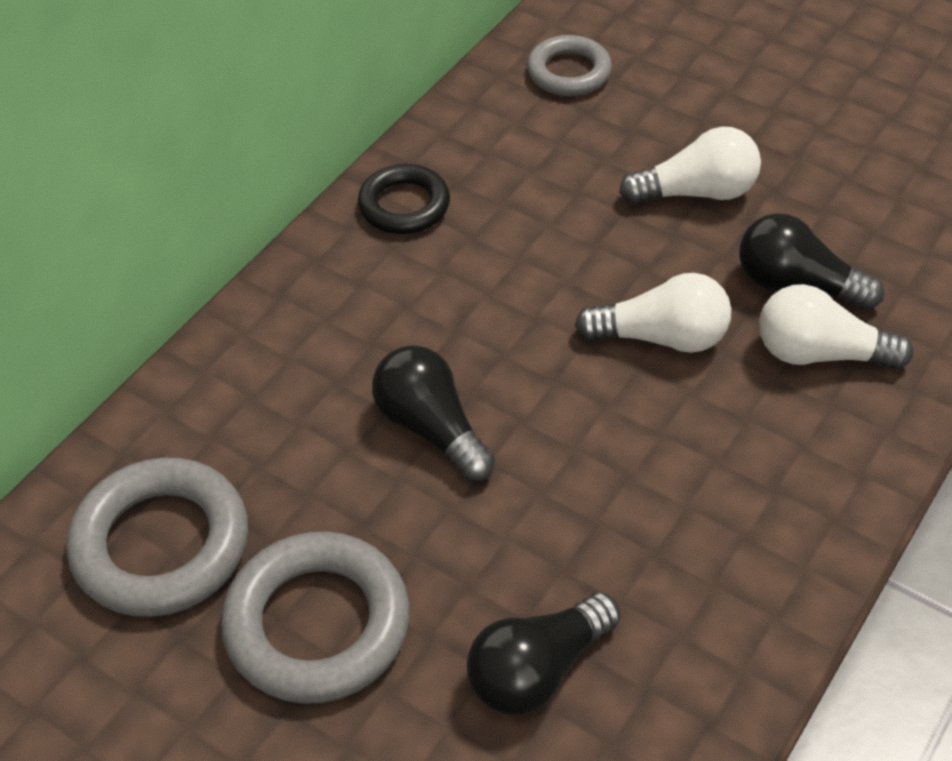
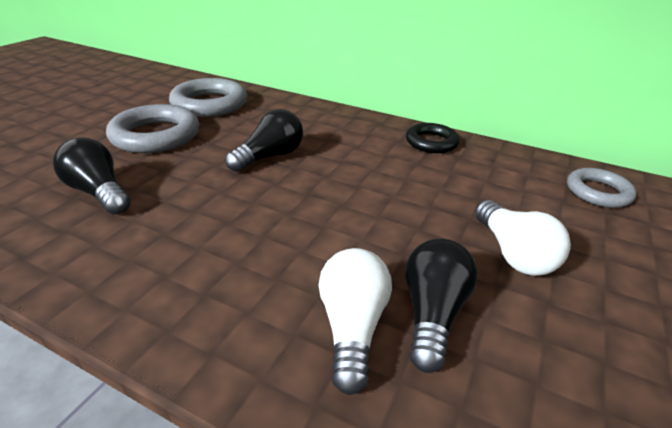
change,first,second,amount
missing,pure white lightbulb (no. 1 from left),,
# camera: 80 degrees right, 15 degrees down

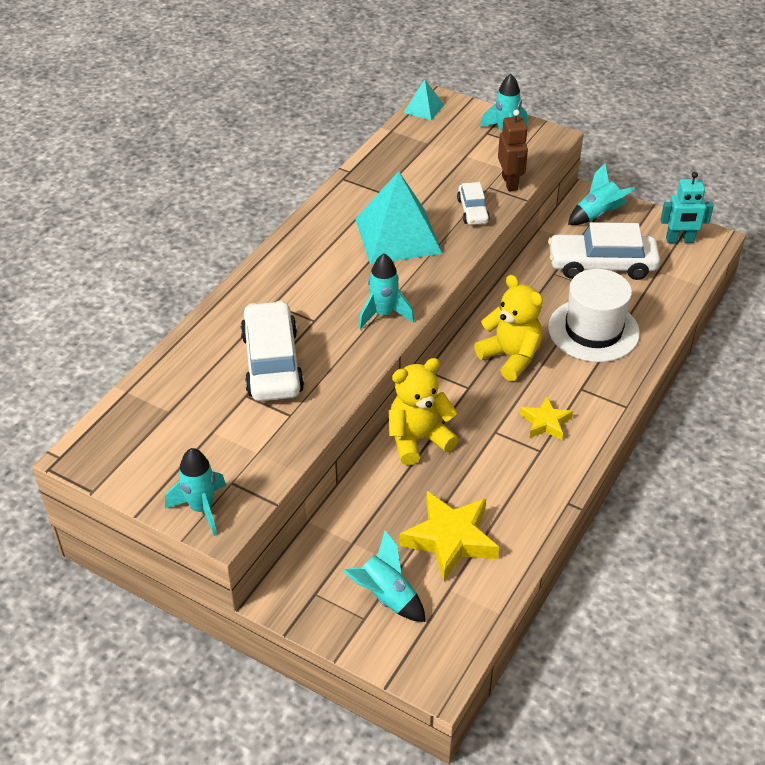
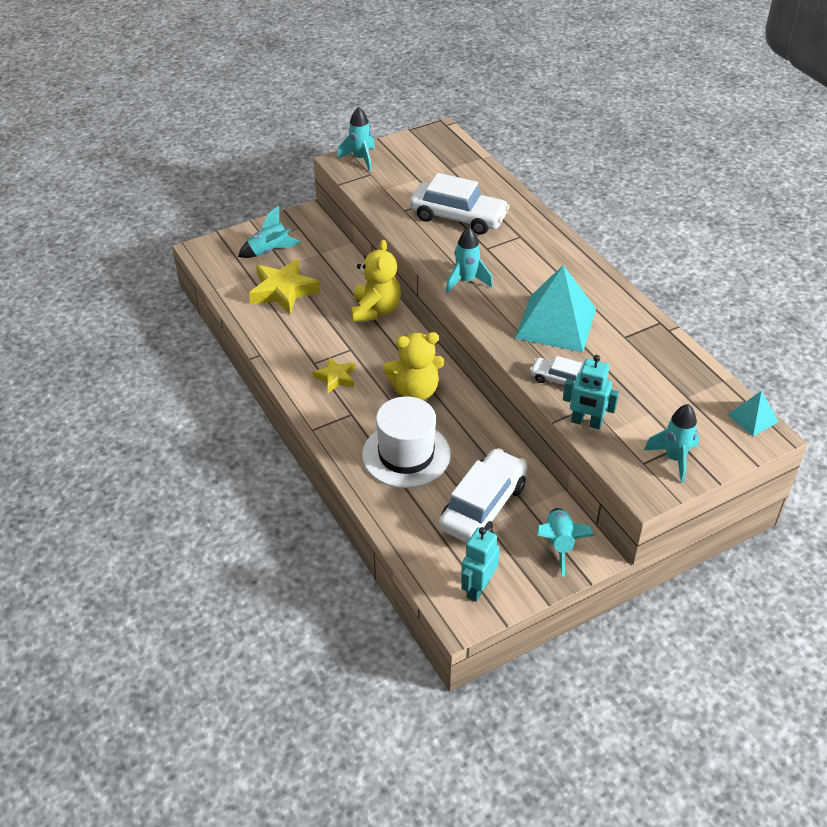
change,first,second,amount
colour,dark brown robot,aqua robot (no. 2 from left),
# camera: 120 degrees right, 0 degrees up

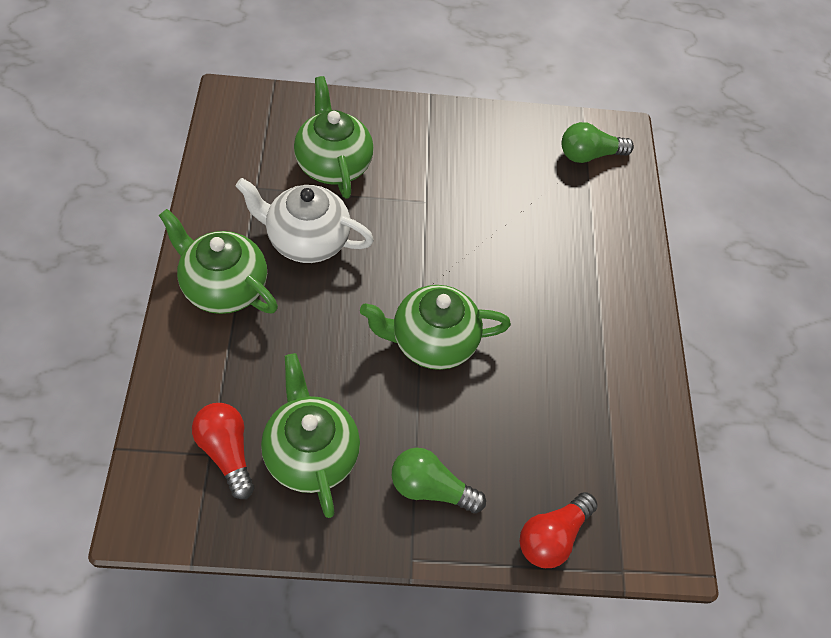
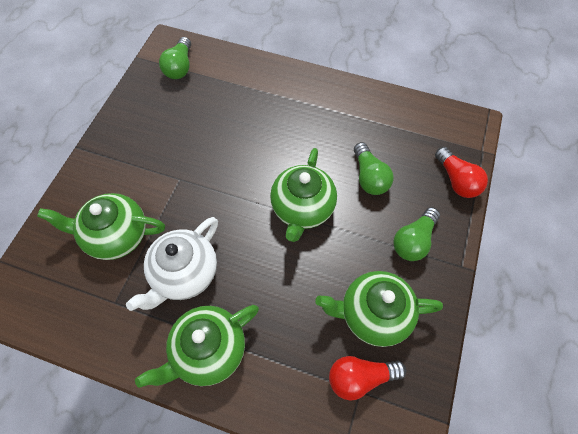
change,first,second,amount
appeared,,green lightbulb (no. 2 from left),
# camera: 65 degrees left, 5 degrees up

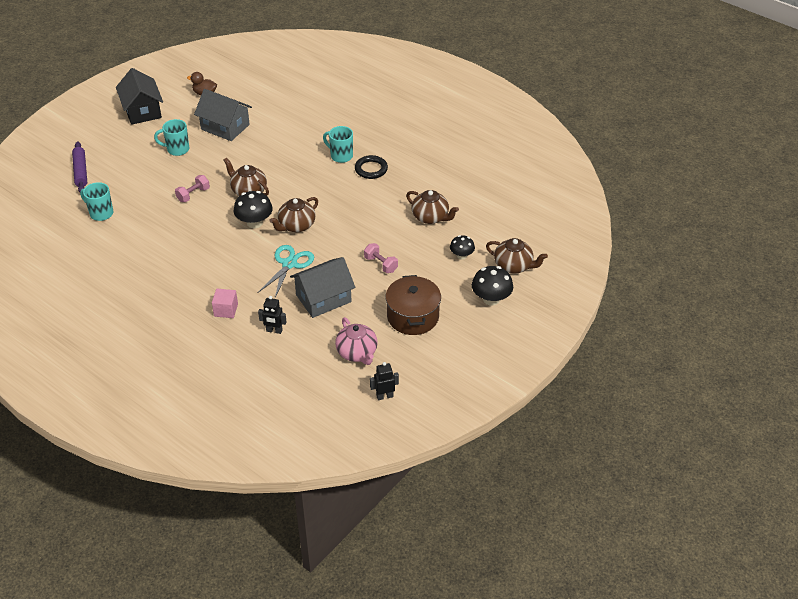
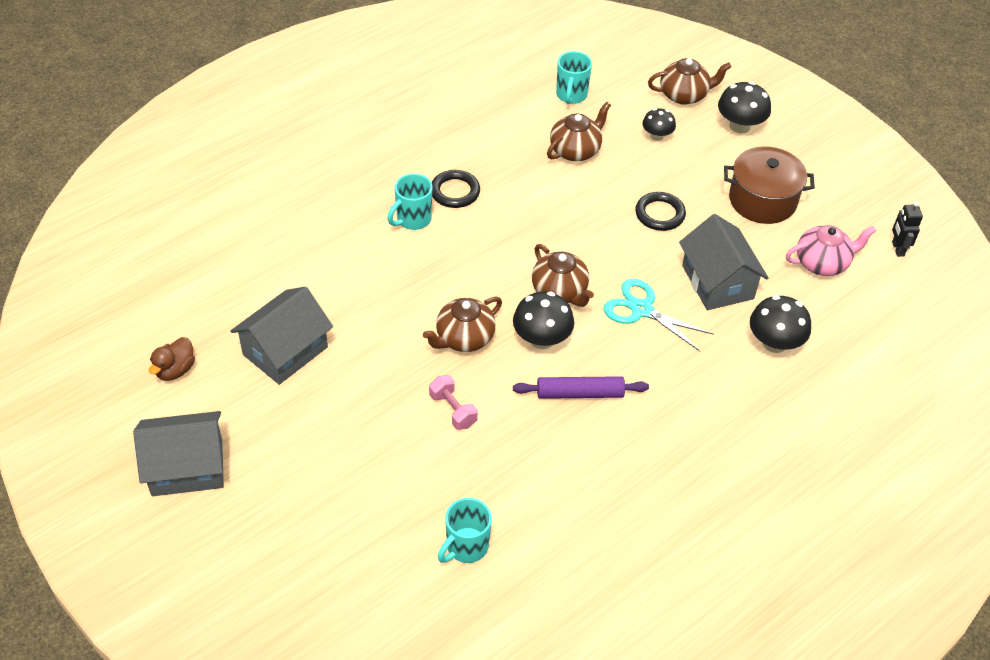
change,first,second,amount
missing,rose-pink block,,
relocated,violet rolling pin,,
relocated,aqua tea mug (no. 2 from left in the first image),aqua tea mug (no. 3 from left),
exchanged,black robot (no. 1 from left),black toadstool (no. 4 from left),
exchanged,rose-pink dumbbell (no. 2 from left),black hoop (no. 2 from left),
colour,black cottage,gray cottage (no. 1 from left),
spun,dark brown tea pot (no. 4 from left),,45 degrees clockwise
# camera: 80 degrees left, 5 degrees up

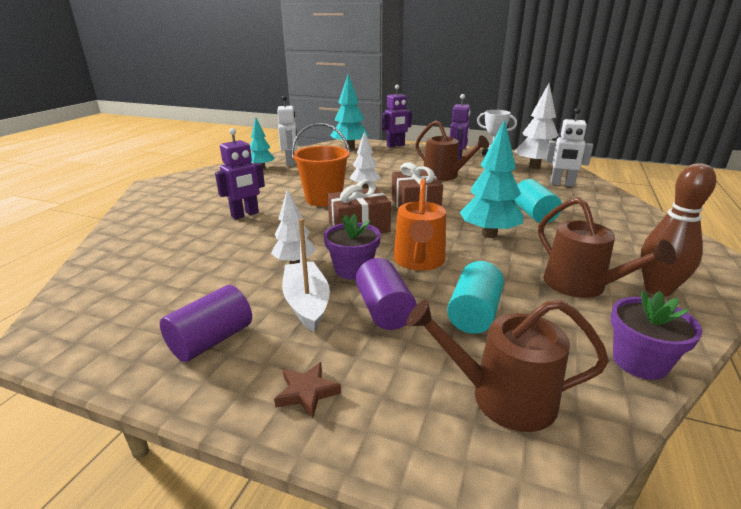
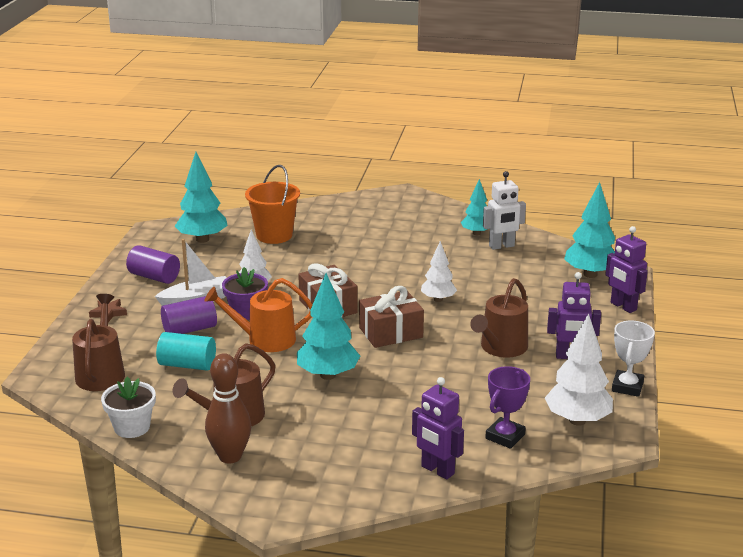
change,first,second,amount
missing,aqua cylinder (no. 2 from left),,
appeared,,aqua toy tree (no. 1 from left),
relocated,violet robot (no. 1 from left),,
relocated,orange pail,,
exchanged,pure white robot (no. 2 from left),violet prize cup,
colour,violet plant pot (no. 2 from left),pure white plant pot,
# camera: 80 degrees right, 0 degrees up

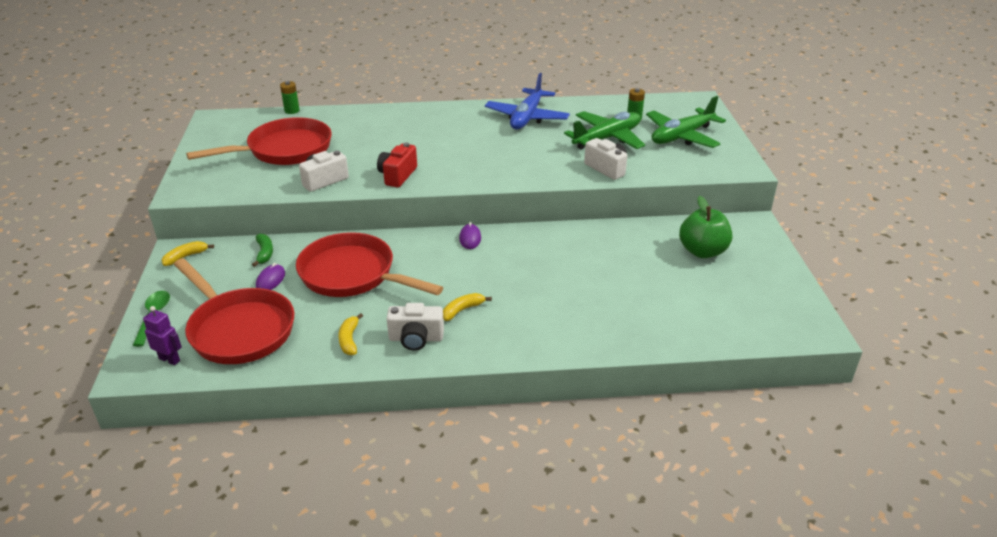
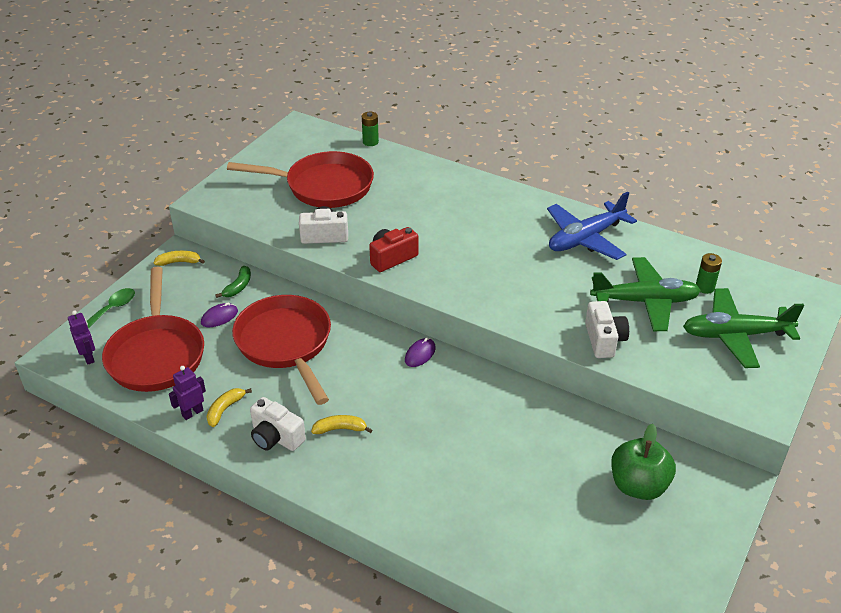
change,first,second,amount
appeared,,violet robot (no. 2 from left),
# camera: 35 degrees right, 5 degrees up

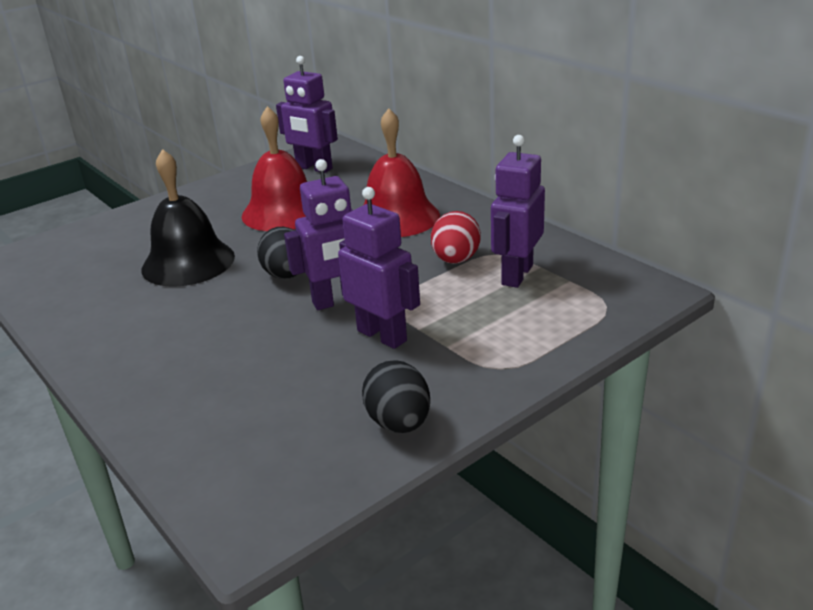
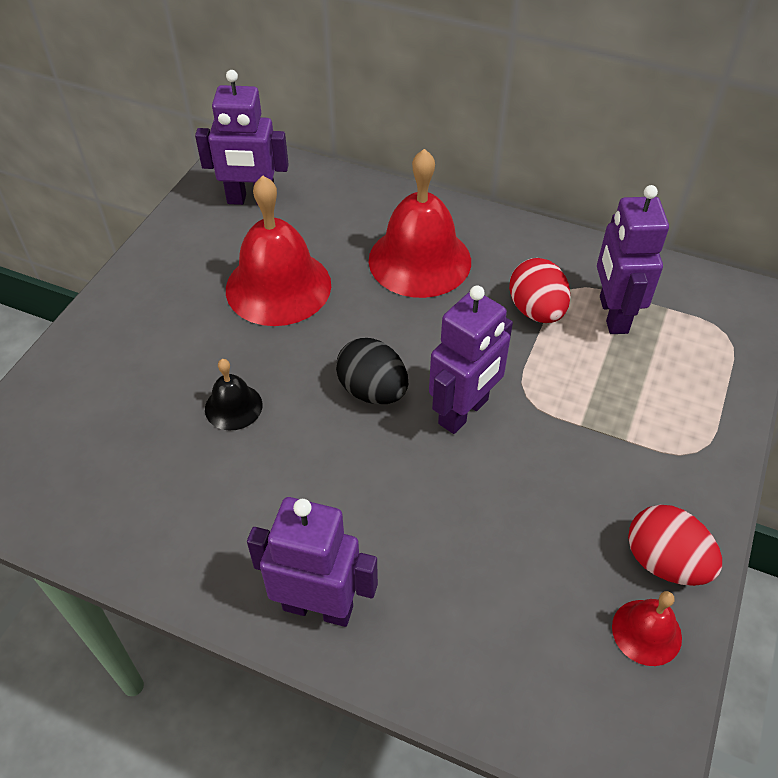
change,first,second,amount
appeared,,red school bell (no. 3 from left),
relocated,violet robot (no. 3 from left in the first image),violet robot (no. 2 from left),
colour,black toy egg (no. 2 from left),red toy egg (no. 2 from left),
size,black school bell,,x0.49
# camera: 30 degrees left, 20 degrees up

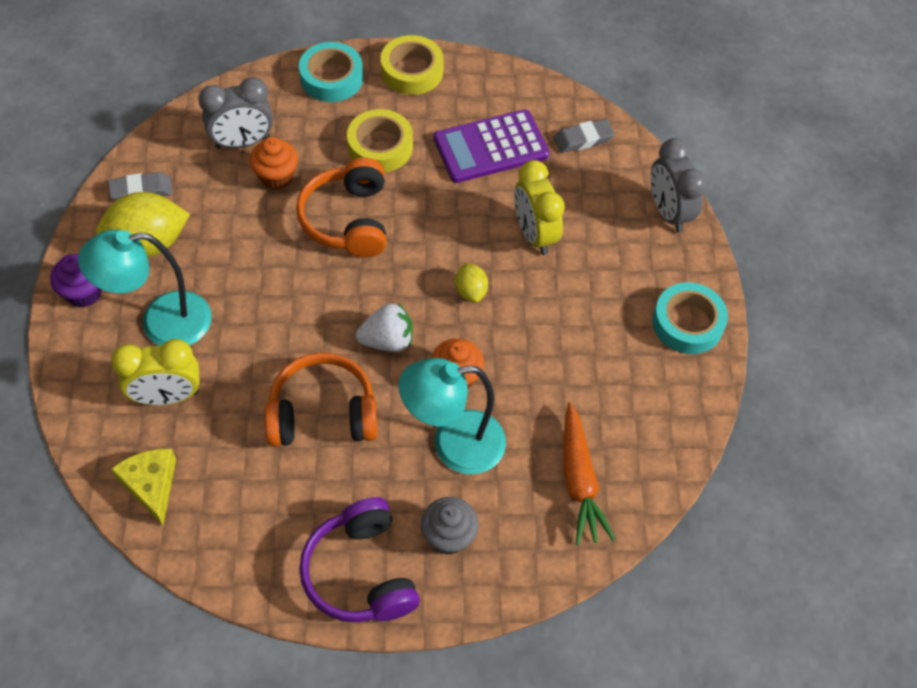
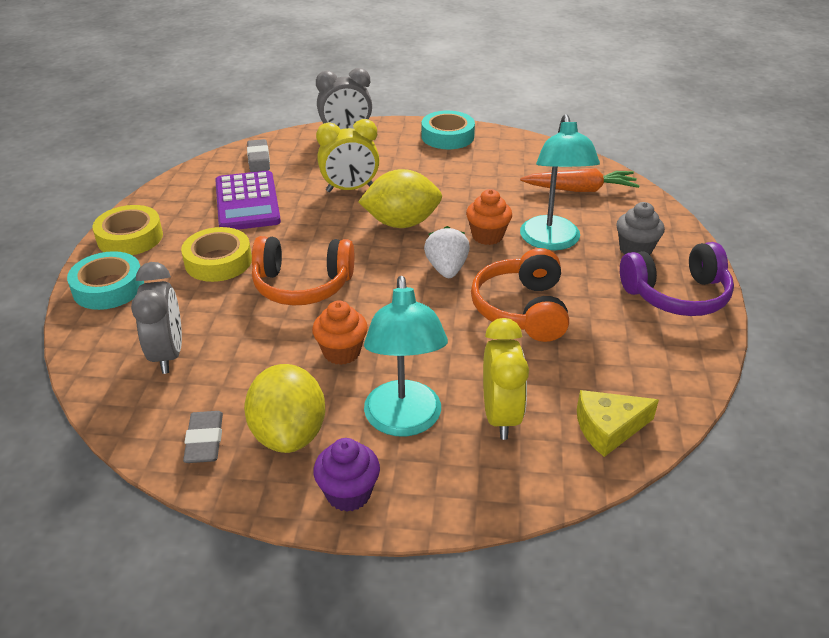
change,first,second,amount
relocated,orange cupcake (no. 1 from left),,
size,yellow toy lemon (no. 2 from left),,x1.97
# camera: 80 degrees left, 20 degrees down

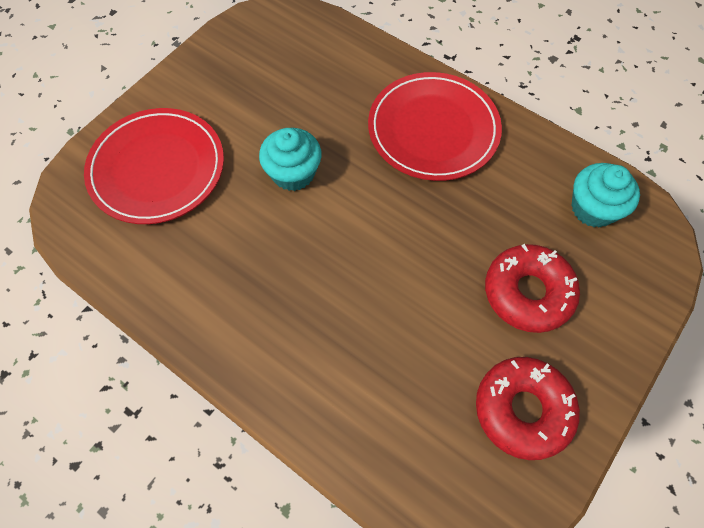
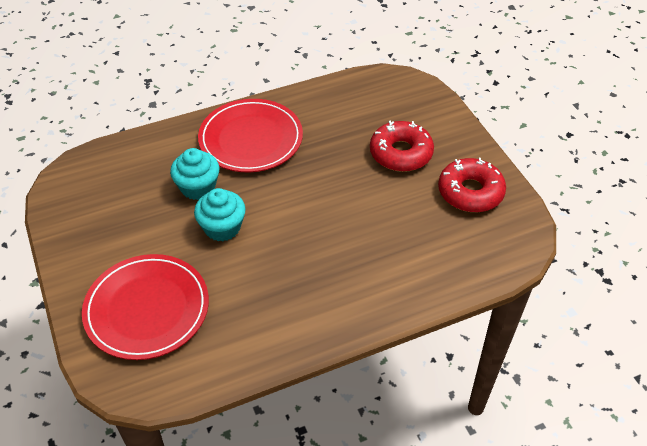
change,first,second,amount
relocated,aqua cupcake (no. 2 from left in the first image),aqua cupcake (no. 1 from left),
# camera: 60 degrees left, 15 degrees down

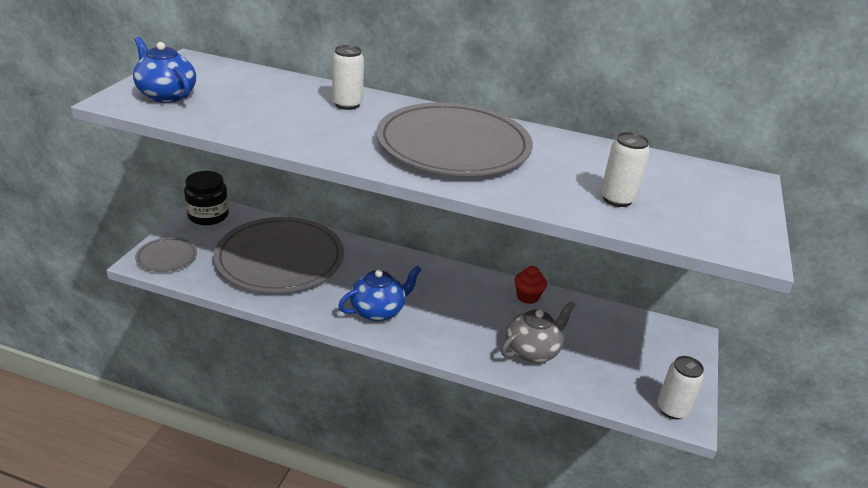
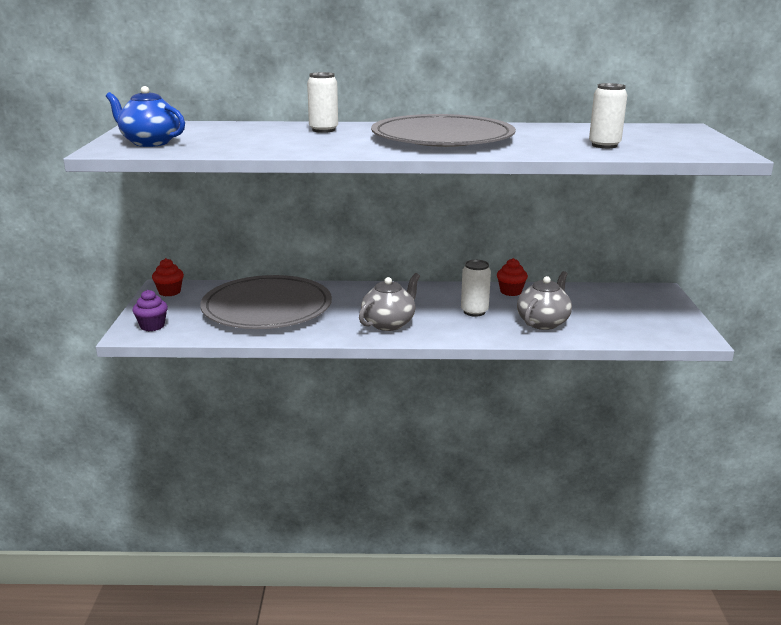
change,first,second,amount
relocated,pure white tin (no. 3 from left in the first image),pure white tin (no. 2 from left),
exchanged,gray flat dish (no. 1 from left),violet cupcake,
exchanged,black jar,red cupcake (no. 1 from left),
colour,royal blue tea pot (no. 2 from left),gray tea pot (no. 1 from left),
# camera: 15 degrees left, 10 degrees down

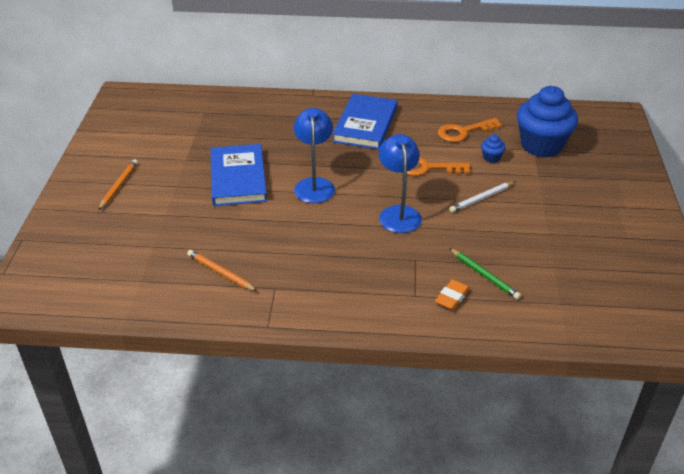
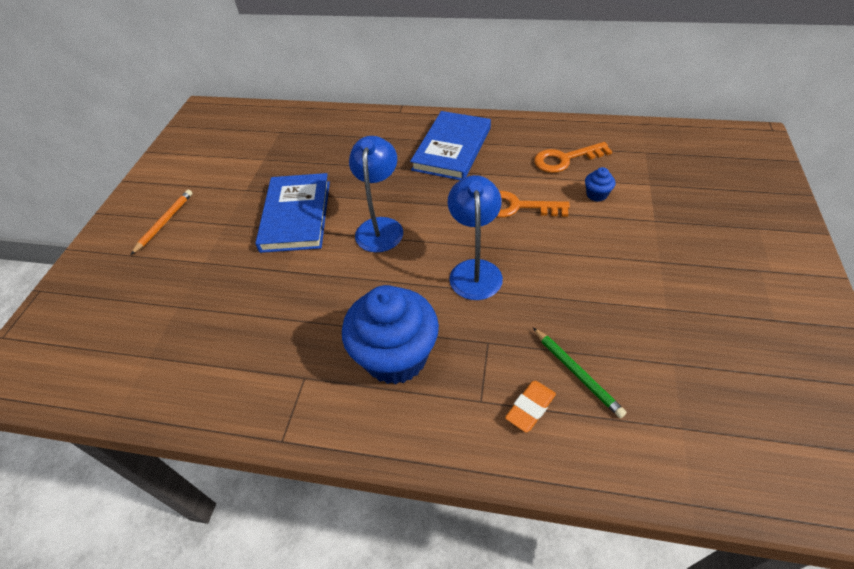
change,first,second,amount
missing,orange lead pencil (no. 2 from left),,
missing,pure white lead pencil,,
relocated,royal blue cupcake (no. 2 from left in the first image),royal blue cupcake (no. 1 from left),
# camera: 10 degrees right, 10 degrees up

